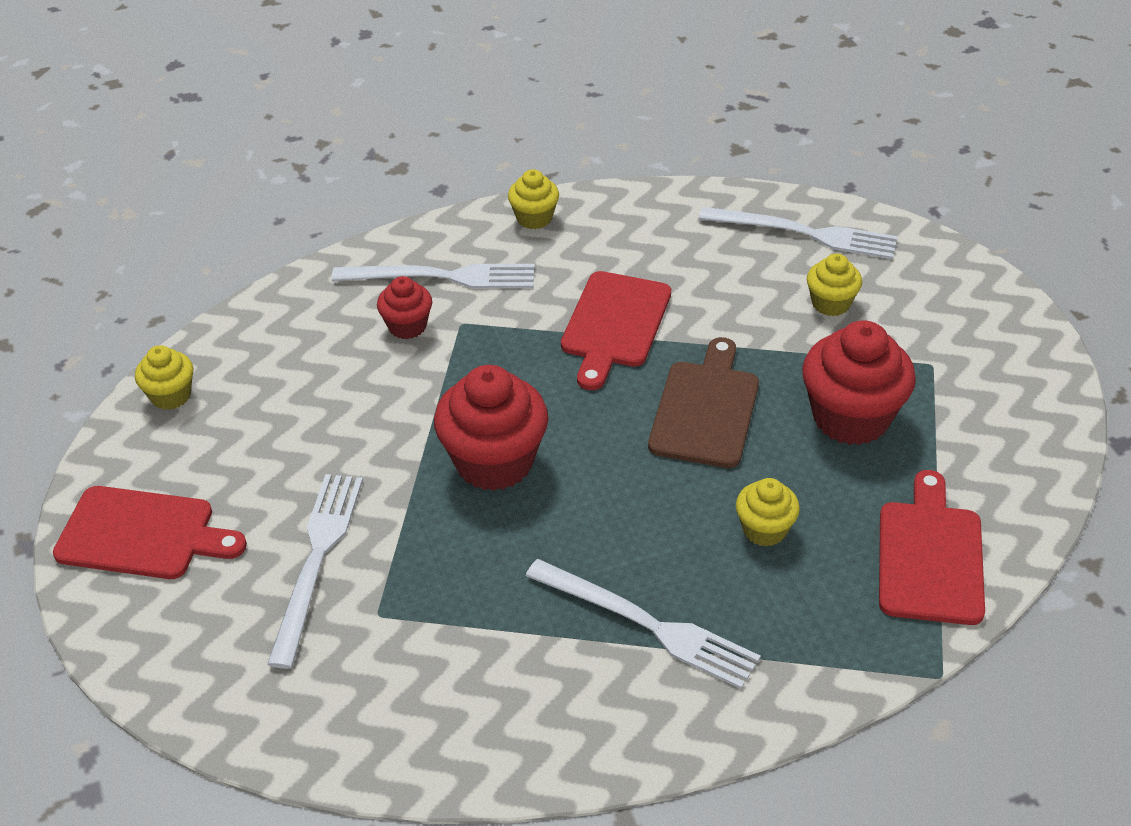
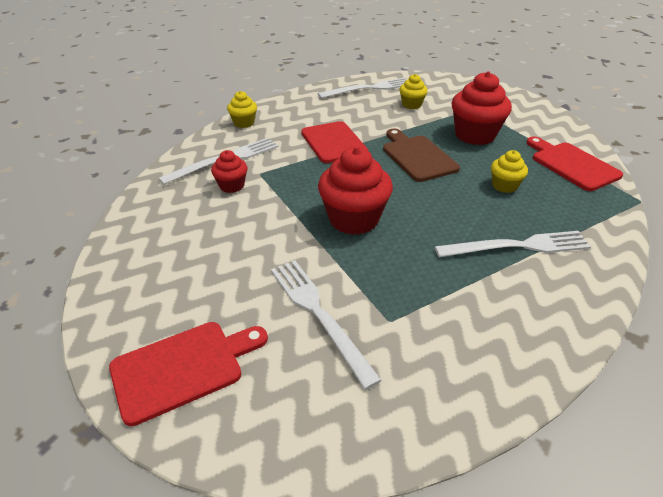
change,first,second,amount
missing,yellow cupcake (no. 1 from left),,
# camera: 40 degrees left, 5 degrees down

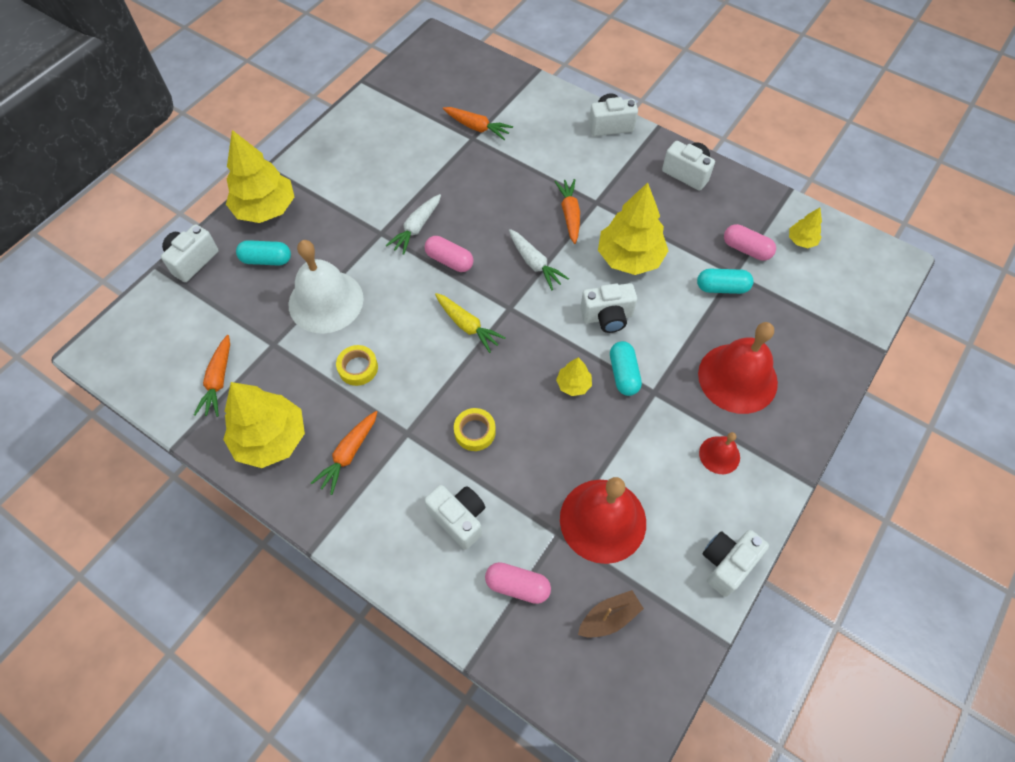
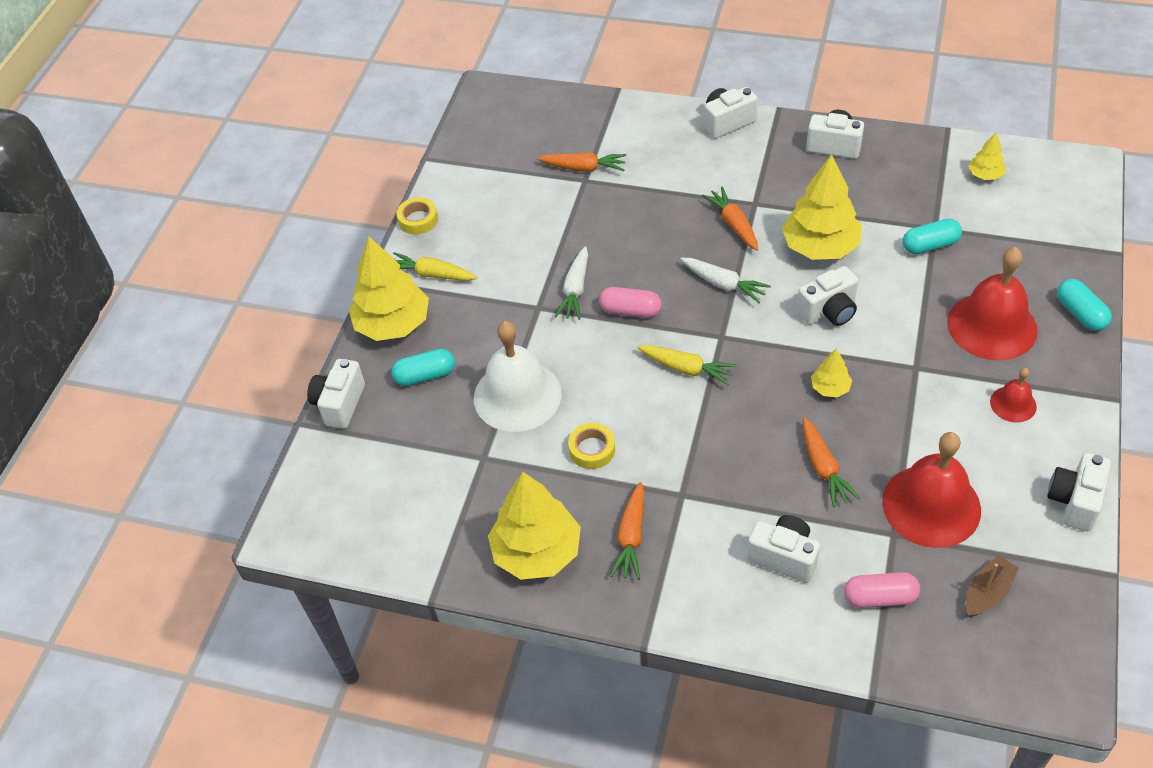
change,first,second,amount
missing,rose-pink capsule (no. 3 from left),,
appeared,,yellow carrot (no. 1 from left),
relocated,orange carrot (no. 1 from left in the first image),orange carrot (no. 4 from left),
relocated,yellow sticky tape (no. 2 from left in the first image),yellow sticky tape (no. 1 from left),
relocated,aqua capsule (no. 2 from left in the first image),aqua capsule (no. 3 from left),
# camera: 15 degrees left, 10 degrees down

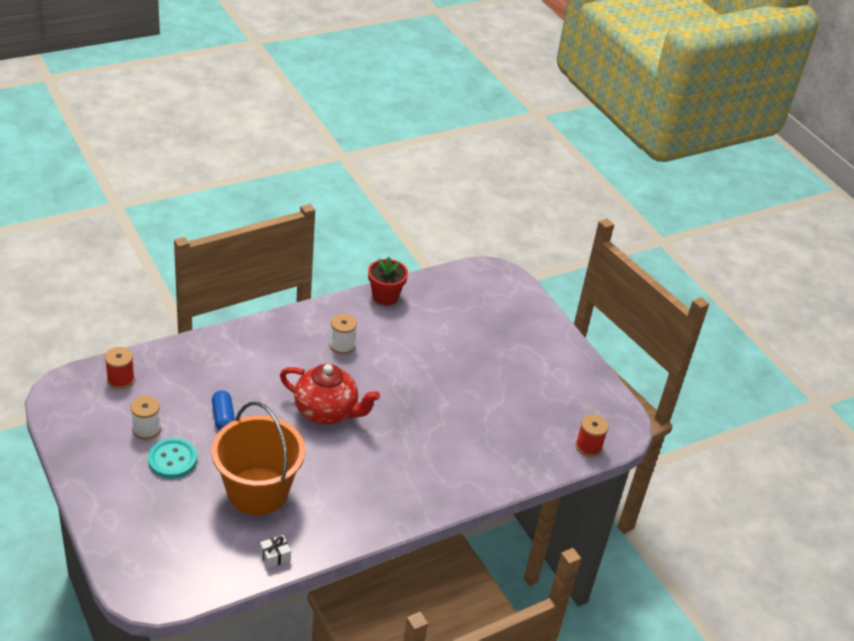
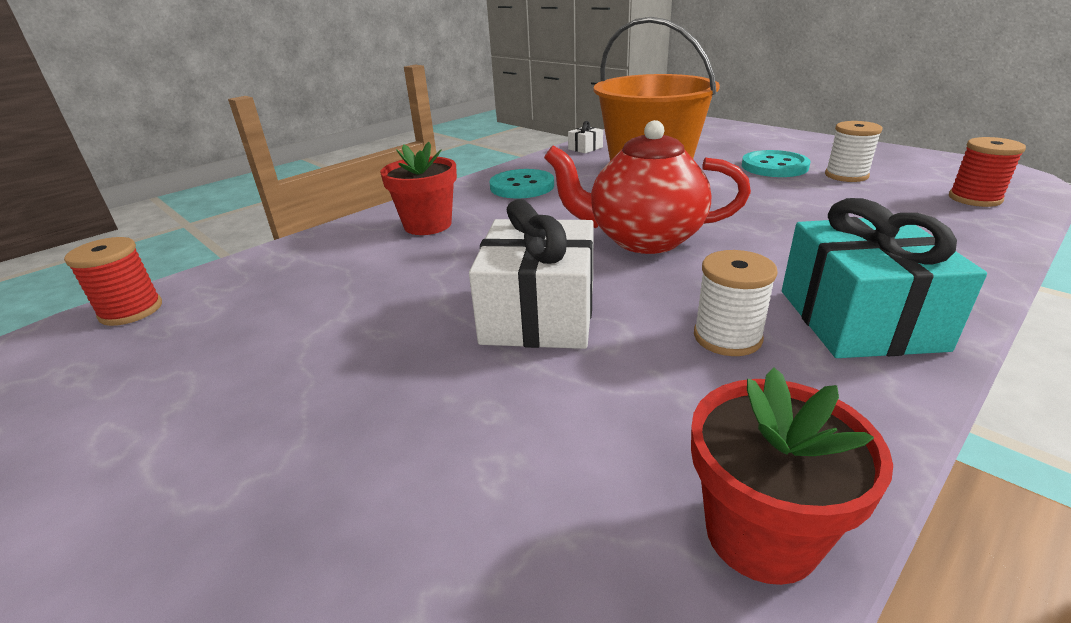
change,first,second,amount
missing,royal blue capsule,,
appeared,,red plant pot (no. 1 from left),
appeared,,pure white wrapped gift (no. 1 from left),
appeared,,aqua button (no. 1 from left),
appeared,,aqua wrapped gift,
# camera: 170 degrees right, 10 degrees down

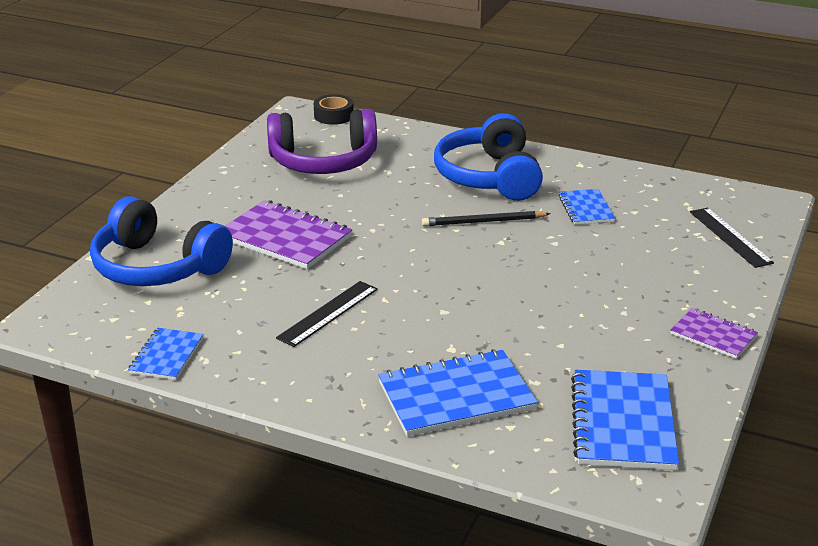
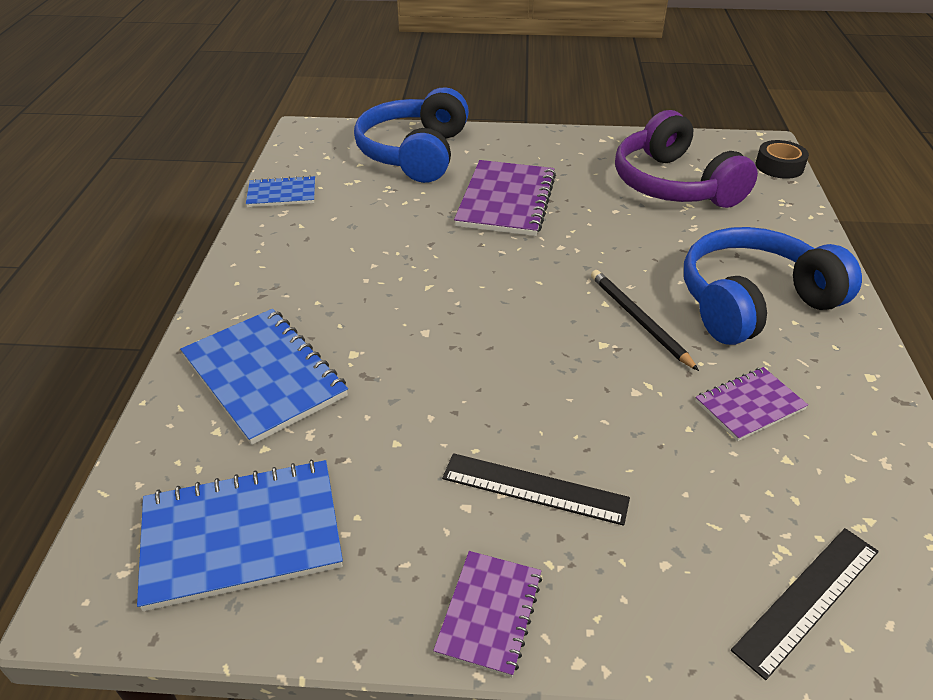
change,first,second,amount
relocated,black straightedge (no. 1 from left),,
colour,royal blue exercise book (no. 3 from left),violet exercise book (no. 3 from left),
# camera: 70 degrees right, 10 degrees up

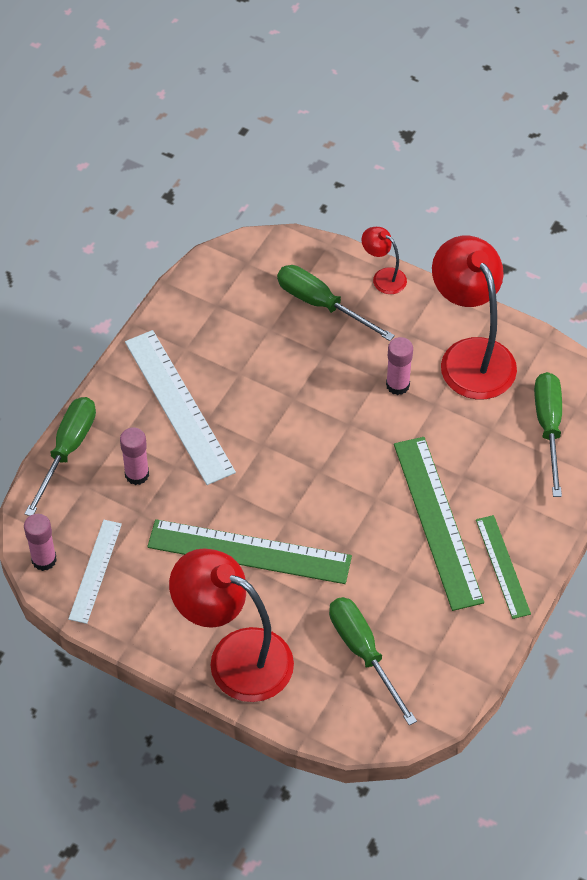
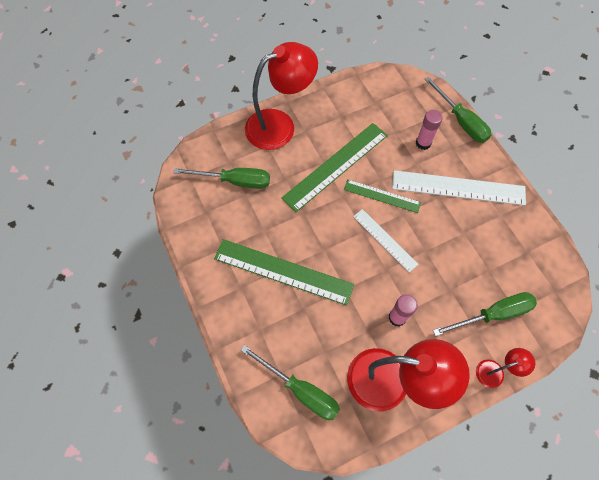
change,first,second,amount
missing,rose-pink stick of glue (no. 1 from left),,
relocated,pure white straightedge (no. 1 from left),,
relocated,green straightedge (no. 3 from left),,
# camera: 125 degrees right, 10 degrees up

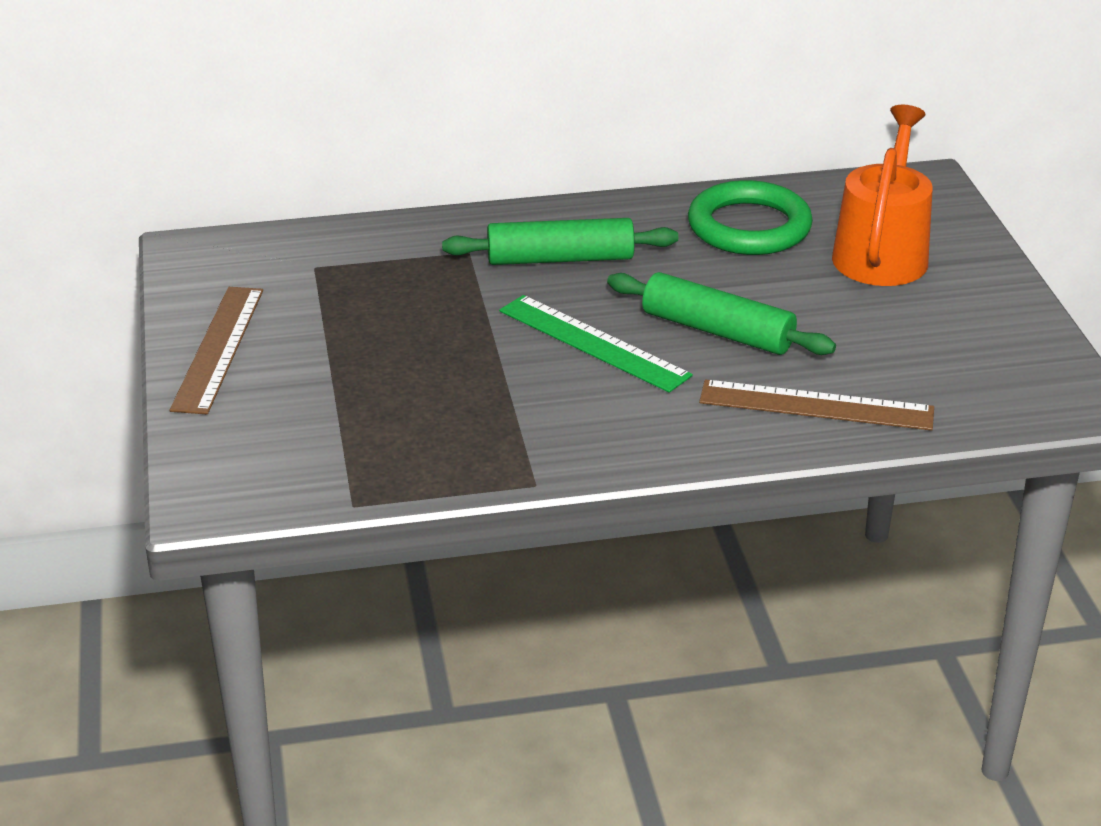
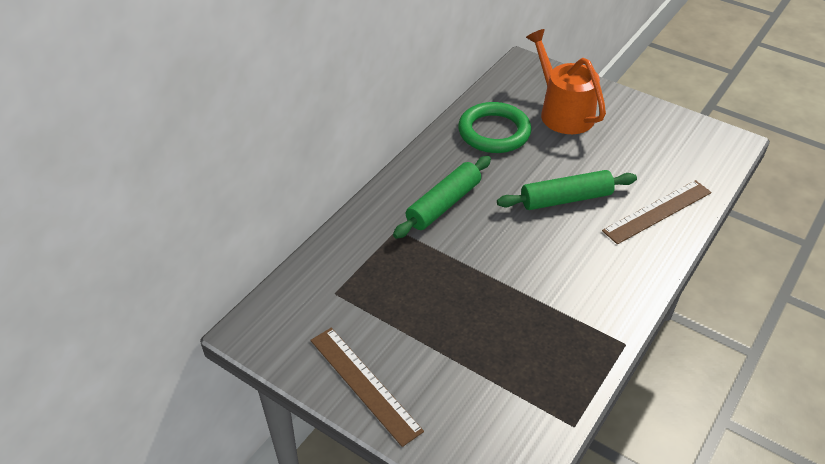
change,first,second,amount
missing,green straightedge,,
# camera: 45 degrees left, 10 degrees up

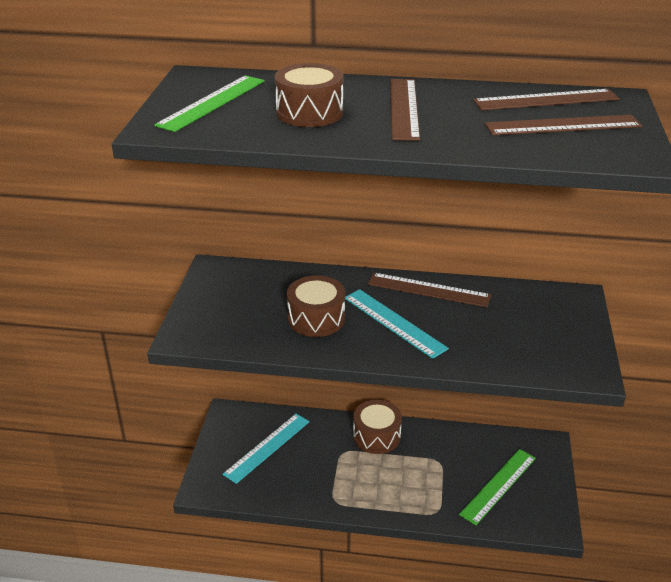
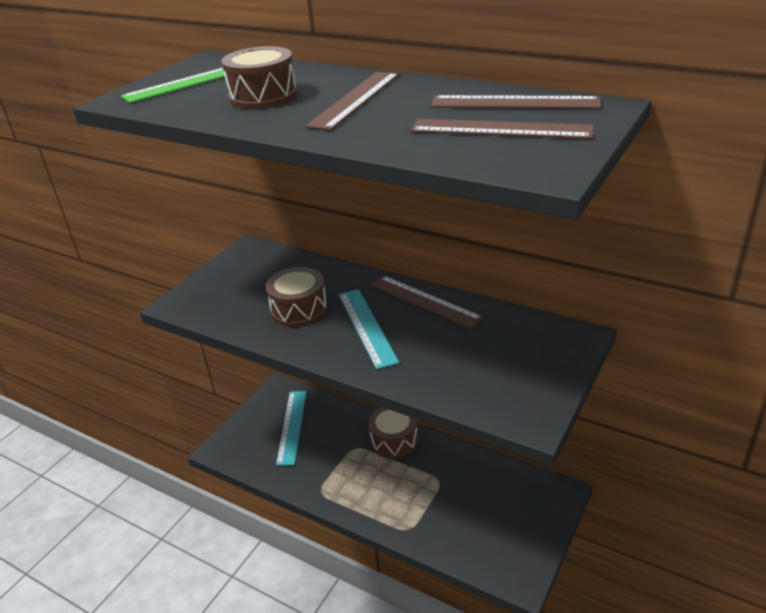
change,first,second,amount
missing,green straightedge (no. 2 from left),,
spun,aqua straightedge (no. 1 from left),,60 degrees counterclockwise
# camera: 25 degrees right, 0 degrees up

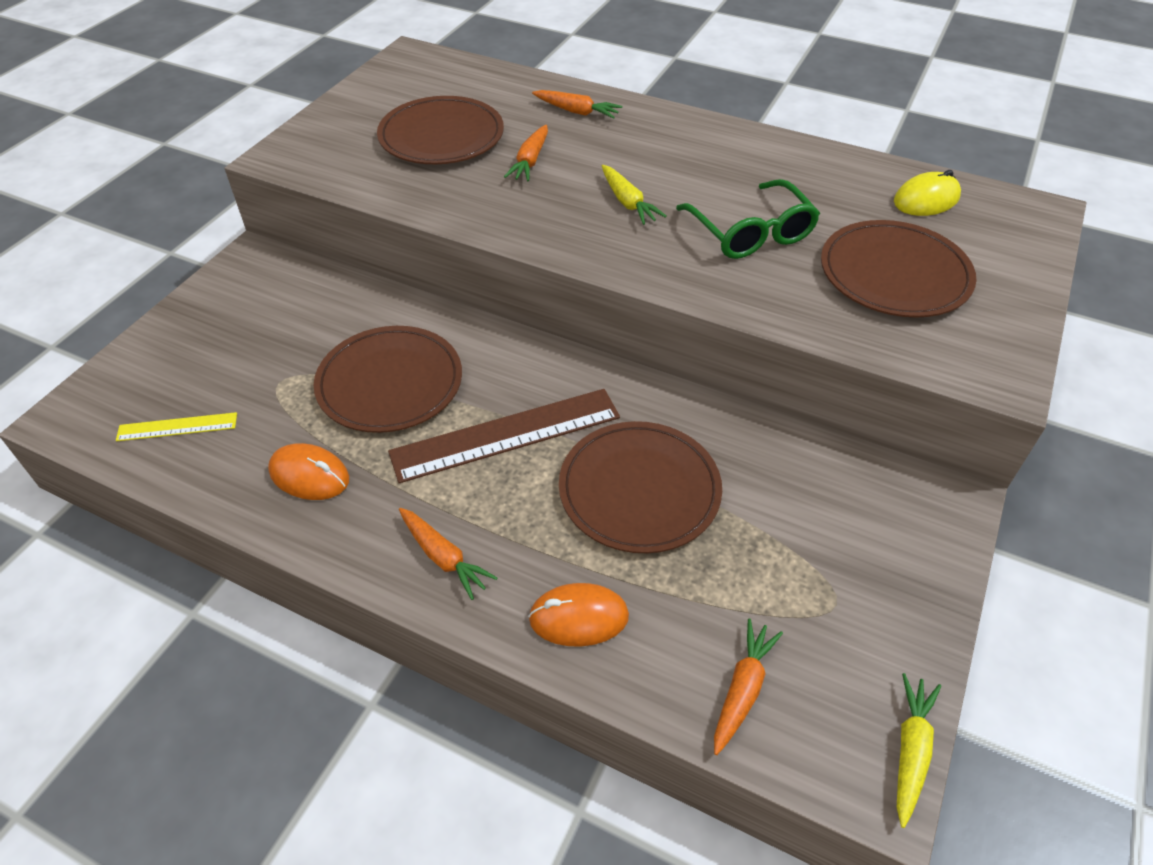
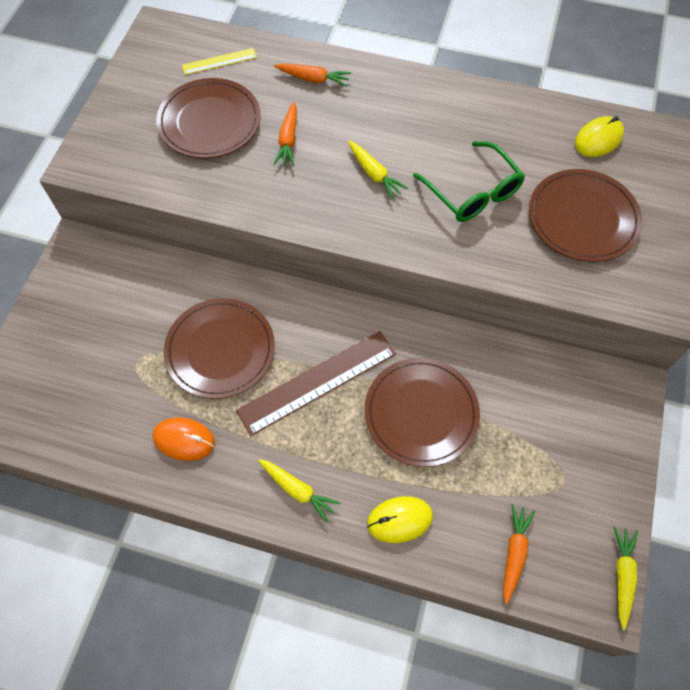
change,first,second,amount
relocated,yellow straightedge,,
colour,orange carrot (no. 1 from left),yellow carrot (no. 1 from left),
colour,orange computer mouse (no. 2 from left),yellow computer mouse (no. 1 from left),
# camera: 10 degrees left, 15 degrees up

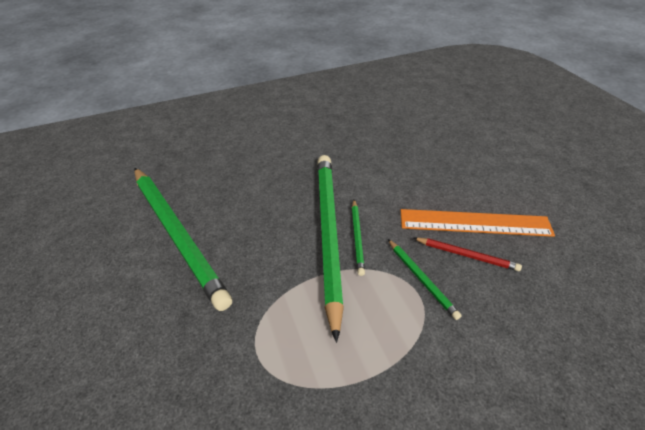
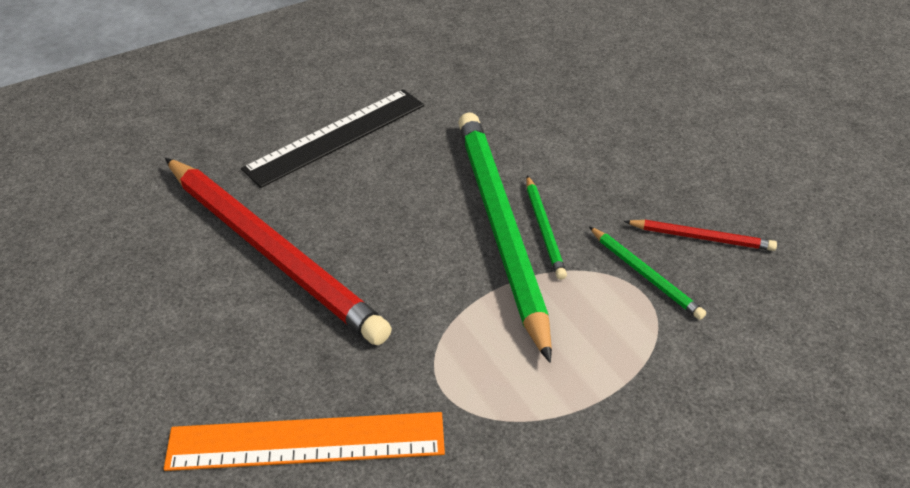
change,first,second,amount
appeared,,black straightedge,
relocated,orange straightedge,,
colour,green lead pencil (no. 1 from left),red lead pencil (no. 1 from left),
# camera: 10 degrees left, 0 degrees up

